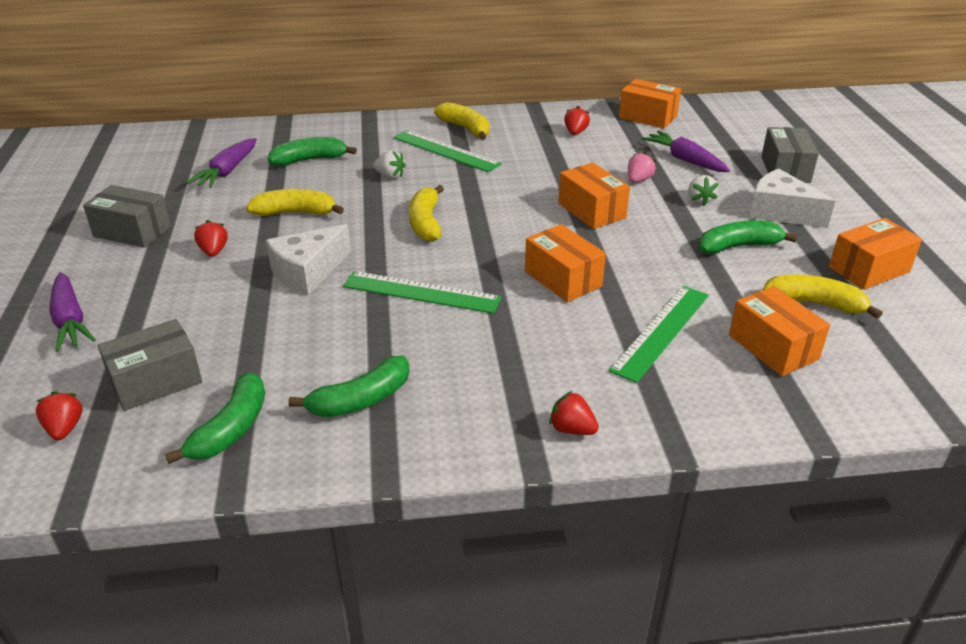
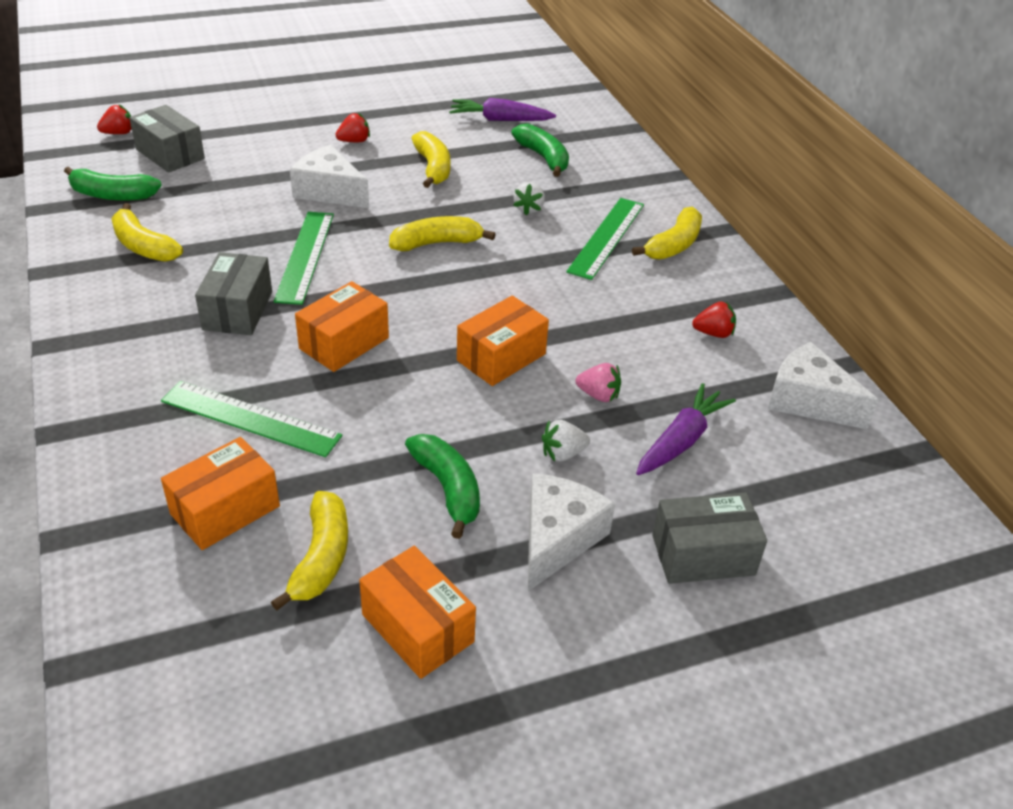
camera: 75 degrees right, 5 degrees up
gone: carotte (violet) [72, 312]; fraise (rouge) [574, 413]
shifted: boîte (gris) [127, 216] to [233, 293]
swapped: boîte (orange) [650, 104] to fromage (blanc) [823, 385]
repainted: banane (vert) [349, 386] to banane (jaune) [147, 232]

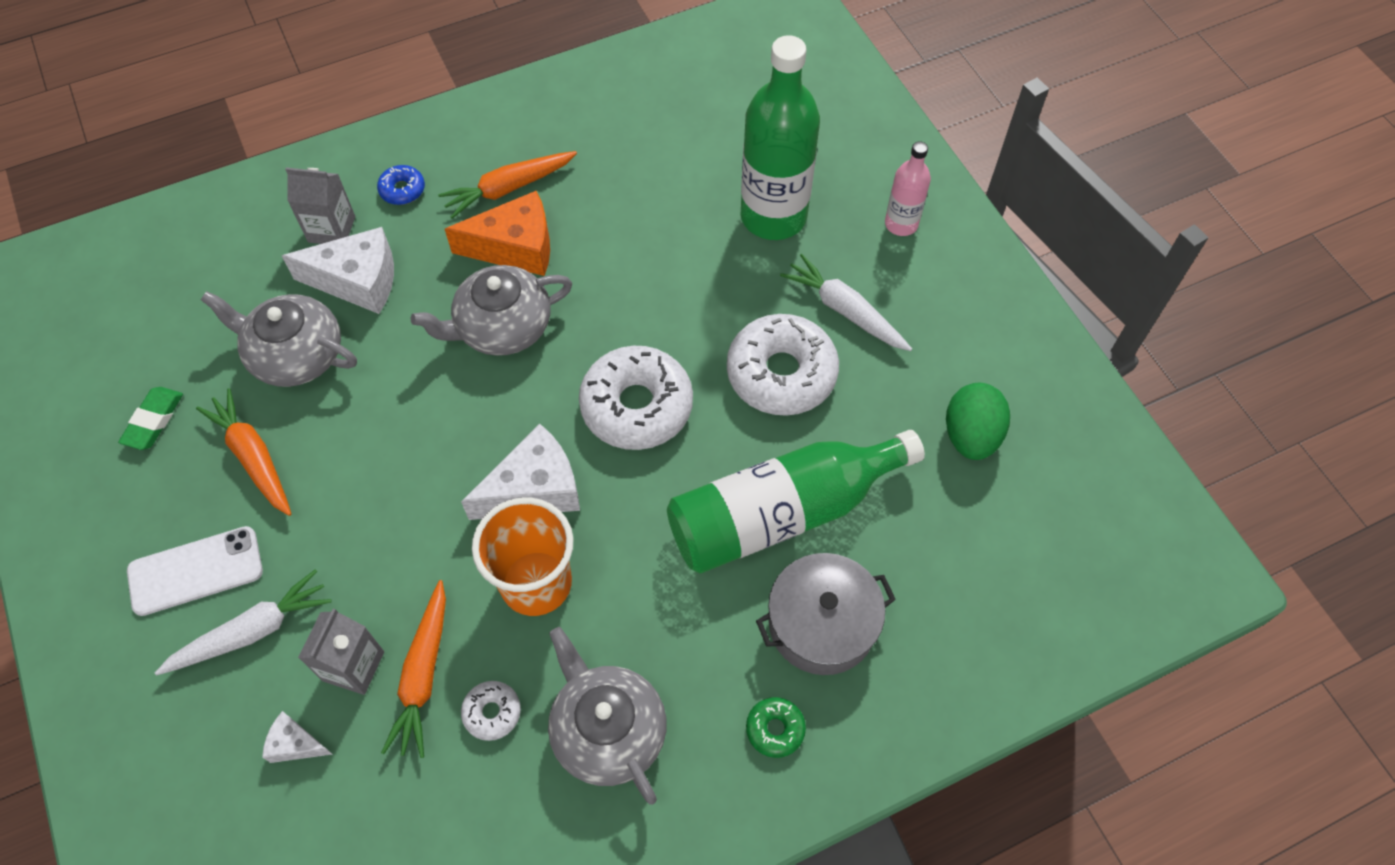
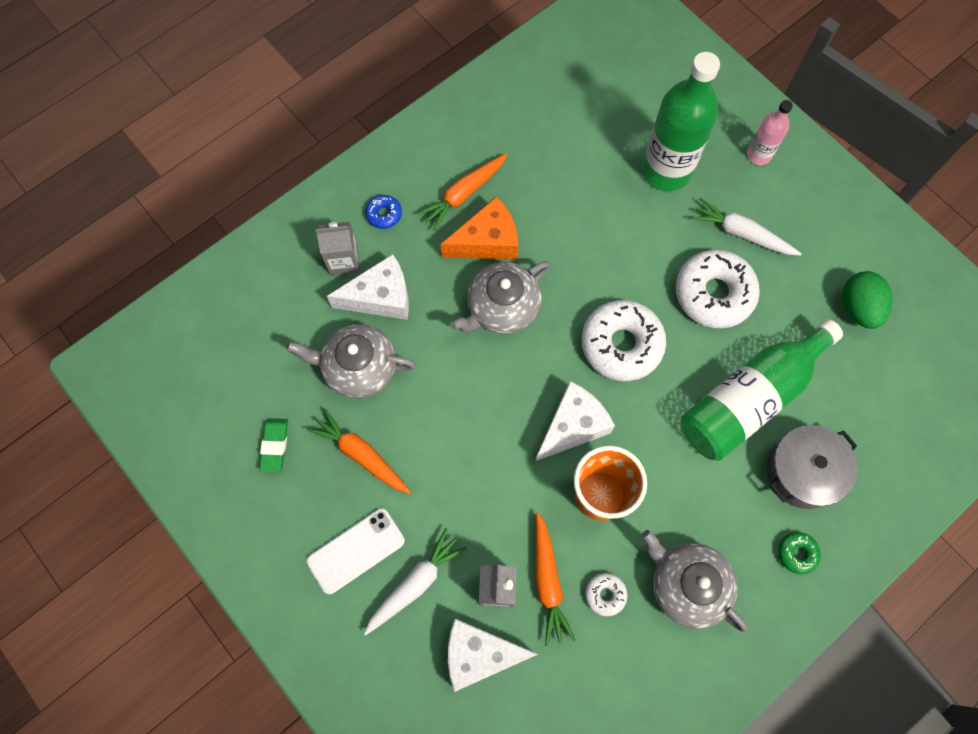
camera: 15 degrees left, 10 degrees up
scaled: fromage (blanc) [297, 737] = [493, 655] x1.99

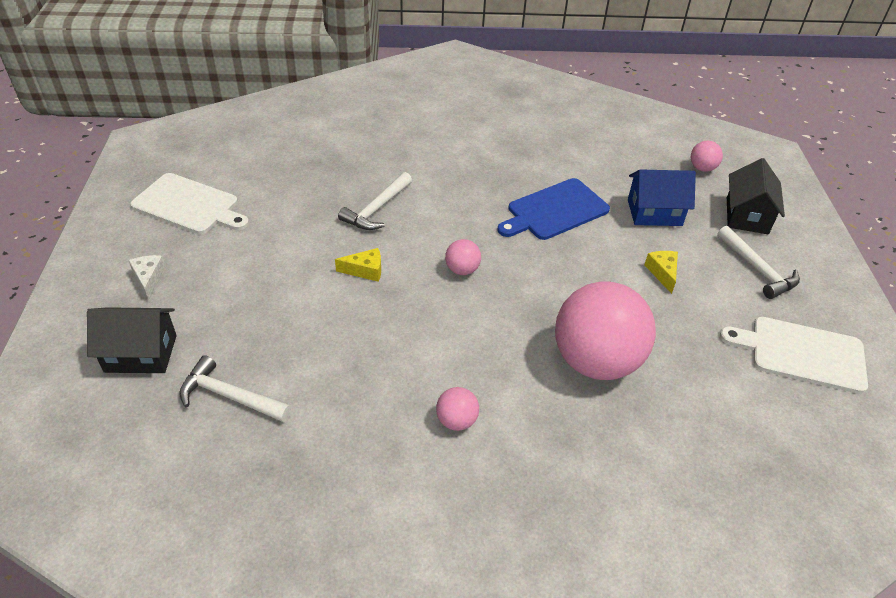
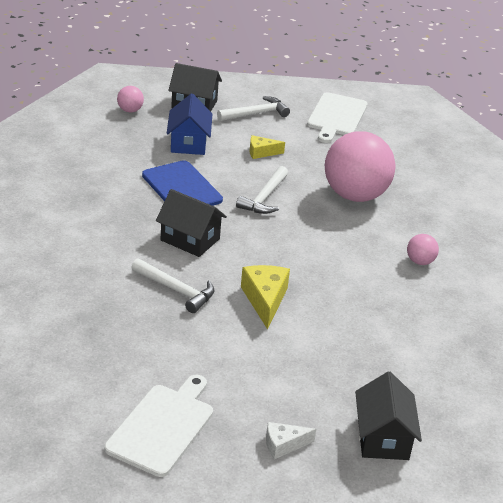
camera: 90 degrees left, 10 degrees down
gone: balle (rose) [463, 257]
new: maison (noir) [191, 223]
shifted: marteau (blanc) [235, 388] to [262, 190]
scaled: fromage (jaune) [358, 265] = [265, 297] x1.64

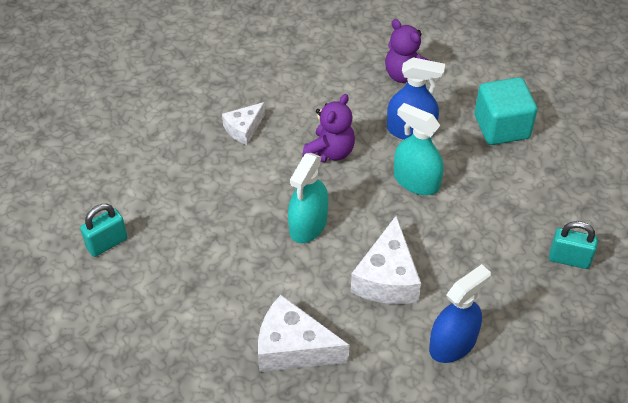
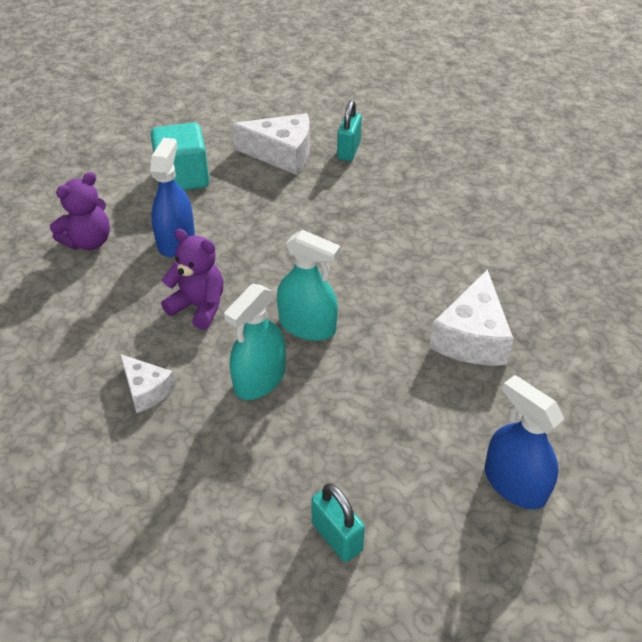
camera: 90 degrees left, 5 degrees down
shifted: vaporisateur (turquoise) [419, 149] to [255, 342]; fromage (blanc) [386, 260] to [271, 144]; vaporisateur (bleu) [460, 313] to [524, 442]

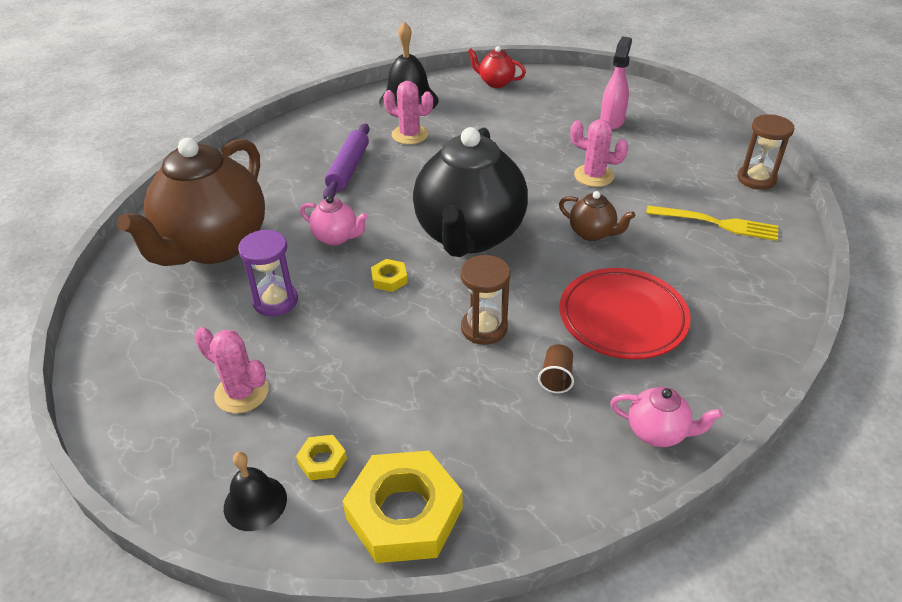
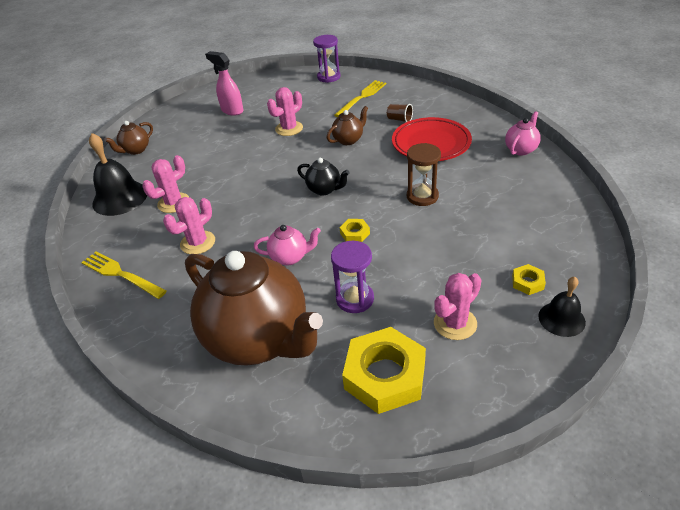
camera: 70 degrees left, 0 degrees up
new: fourchette (jaune) [124, 275]
shifted: écrou (jaune) [403, 507] to [384, 370]; gobelet (marron) [556, 368] to [400, 113]
swapped: rouleau à pâtisserie (violet) [346, 161] to cactus (rose) [189, 225]
repainted: théière (rouge) [497, 67] to théière (marron) [128, 138]; sablier (marron) [766, 152] to sablier (violet) [326, 59]
rotated: théière (rose) [334, 220] = [287, 245] 45 degrees clockwise
scaled: théière (noir) [470, 192] = [323, 176] x0.42

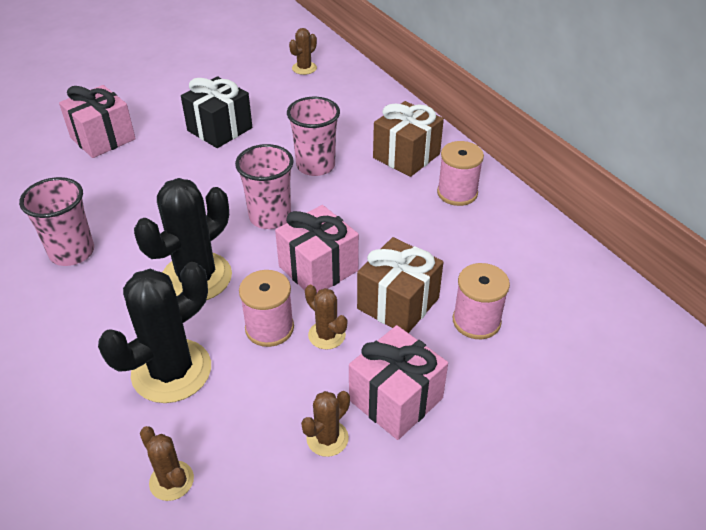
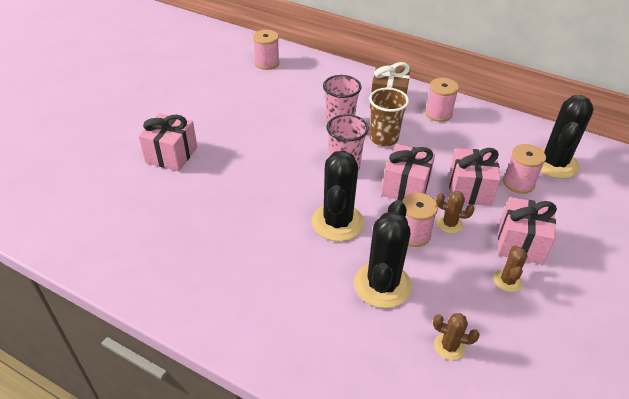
camera: 30 degrees left, 0 degrees up
gone: gobelet (rose) [56, 221]; cadeau (noir) [216, 112]
new: gobelet (marron) [389, 117]; cactus (noir) [567, 137]
swapped: cactus (marron) [303, 51] to bobine (rose) [266, 50]
repainted: cadeau (marron) [400, 285] to cadeau (rose) [475, 177]

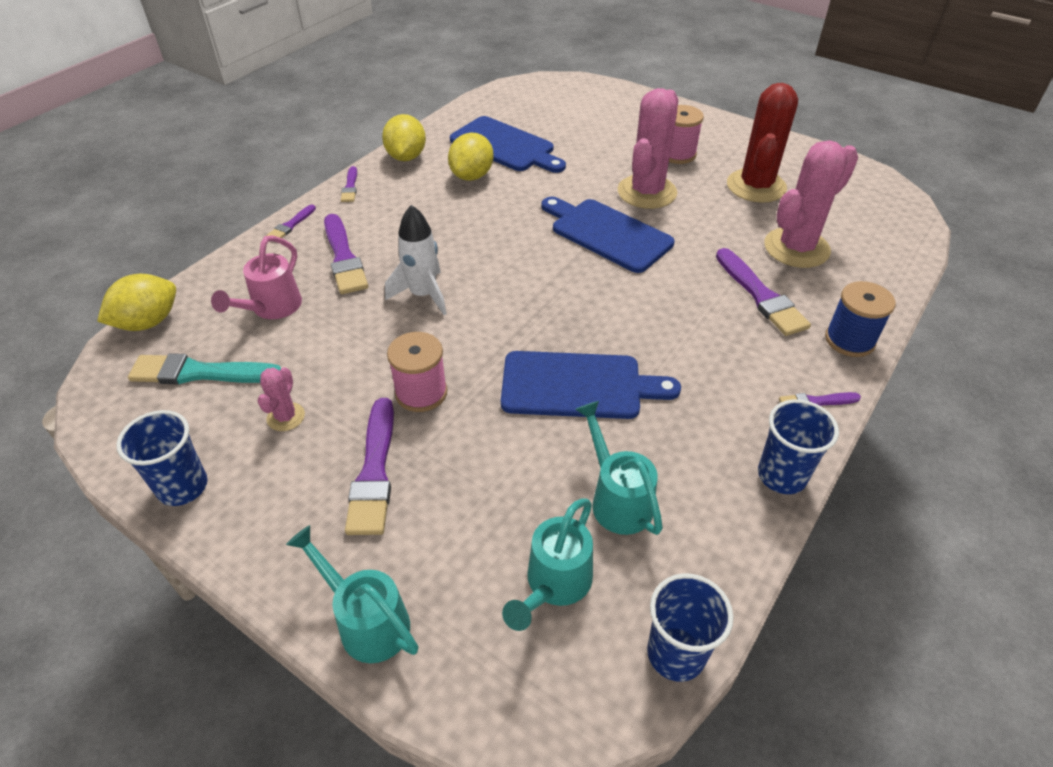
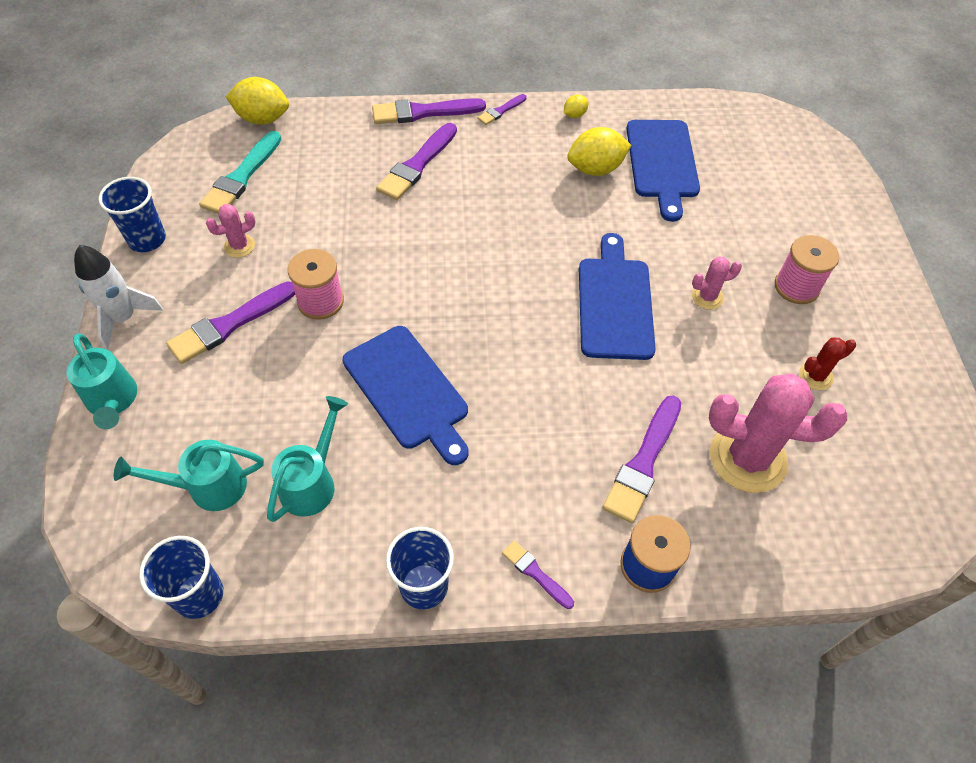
camera: 50 degrees right, 10 degrees up
gone: arrosoir (rose) [256, 277]
shifted: fusée (blanc) [416, 260] to [119, 297]
rotated: arrosoir (turquoise) [352, 594] = [101, 381] 150 degrees clockwise; pinceau (turquoise) [204, 368] = [240, 172] 120 degrees counterclockwise
scaled: pinceau (violet) [291, 221] = [429, 111] x1.88; citron (jaune) [404, 137] = [576, 106] x0.50; cactus (rose) [648, 148] = [717, 283] x0.47; cactus (rouge) [762, 143] = [827, 364] x0.47

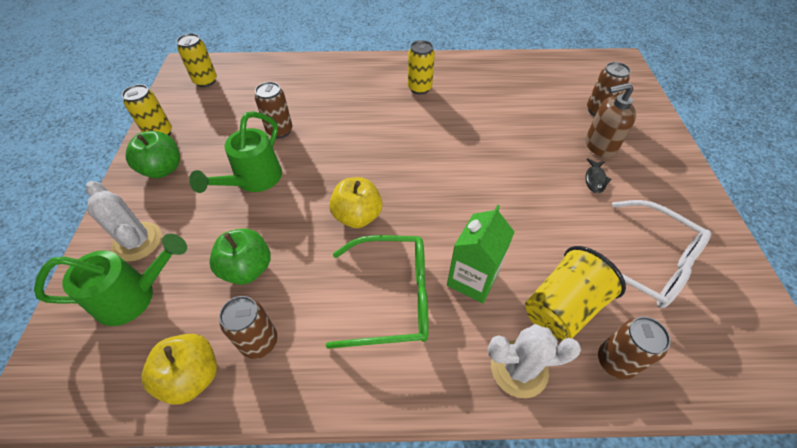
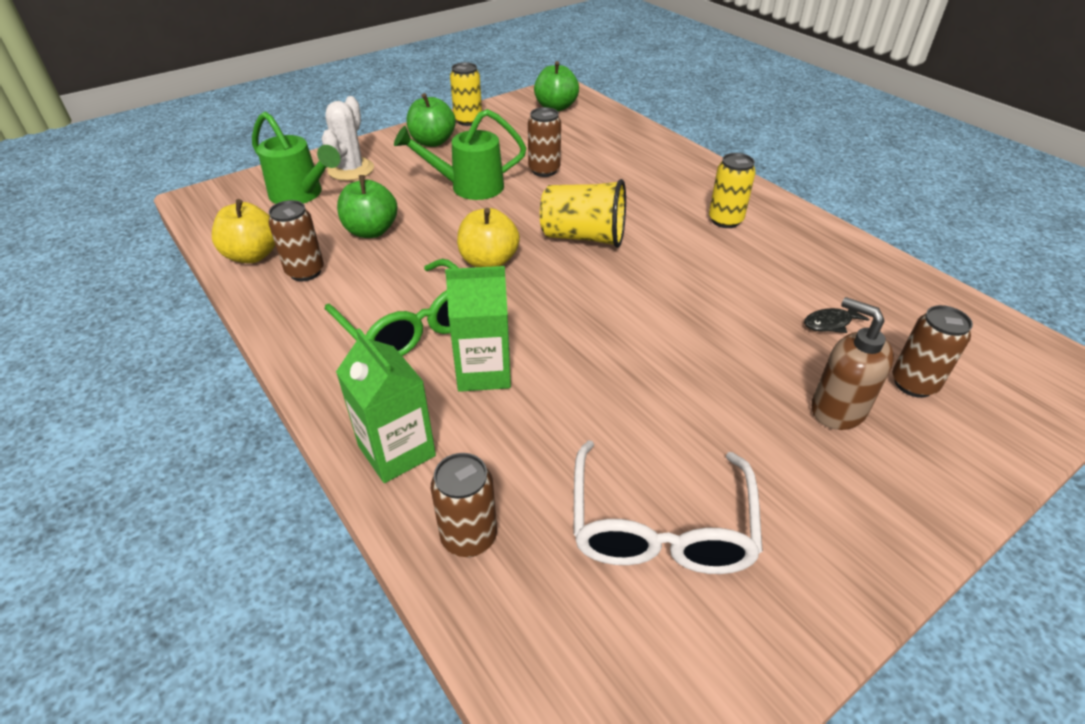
camera: 55 degrees right, 10 degrees down
shifted: gobelet (jaune) [575, 293] to [583, 213]; poisson (noir) [598, 175] to [837, 320]
swapped: cactus (blanc) [534, 361] to brique de lait (vert) [386, 405]; canette (jaune) [197, 60] to pomme (vert) [556, 86]

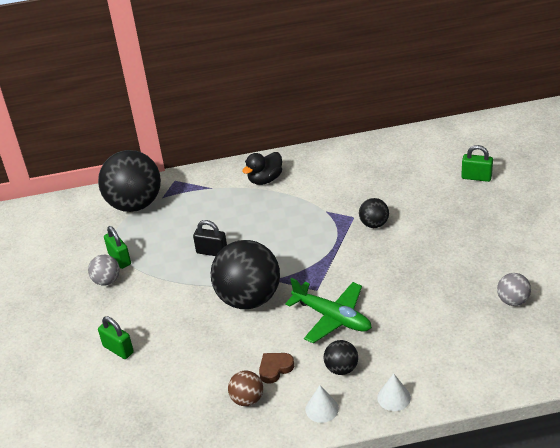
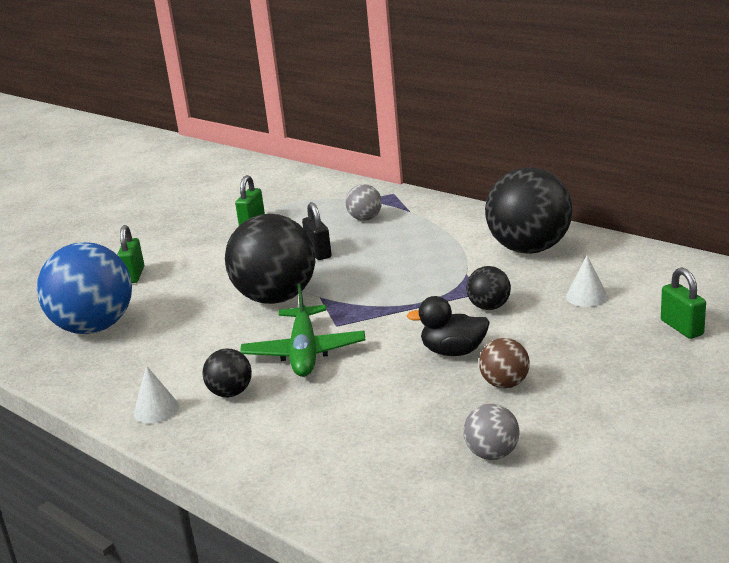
camera: 50 degrees right, 15 degrees down
gone: cœur (marron) [276, 368]
new: balle (bleu) [84, 288]
shifted: balle (gris) [104, 270] to [364, 202]; canard (noir) [262, 168] to [448, 326]; balle (marron) [245, 388] to [504, 363]; balle (noir) [129, 181] to [528, 210]; cône (blanc) [394, 392] to [587, 281]

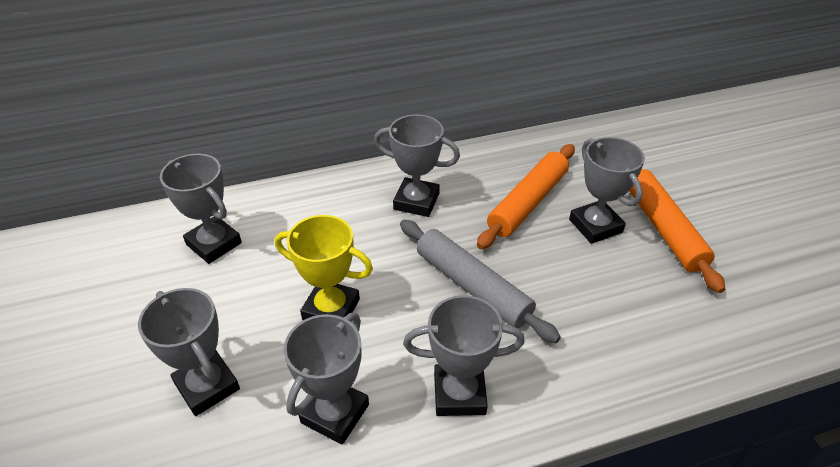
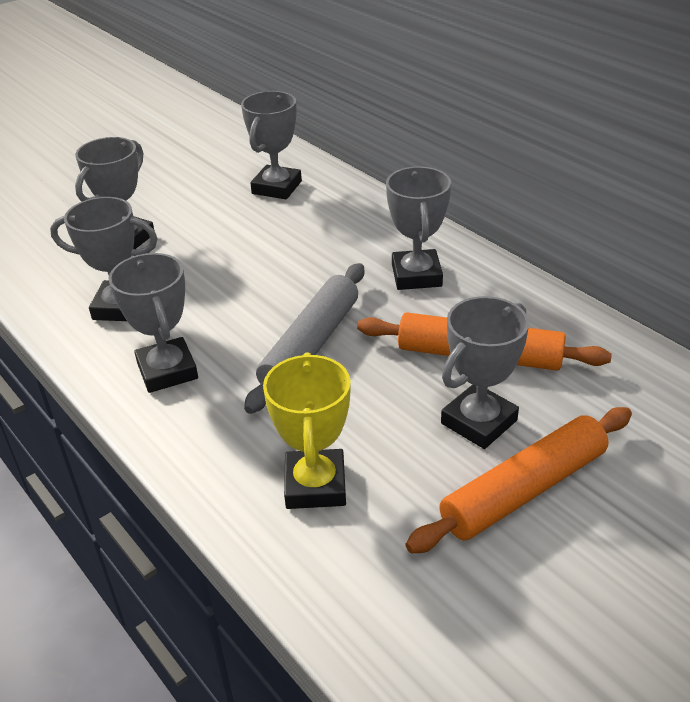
camera: 70 degrees right, 5 degrees down
shifted: trophée (jaune) [324, 267] to [307, 430]

